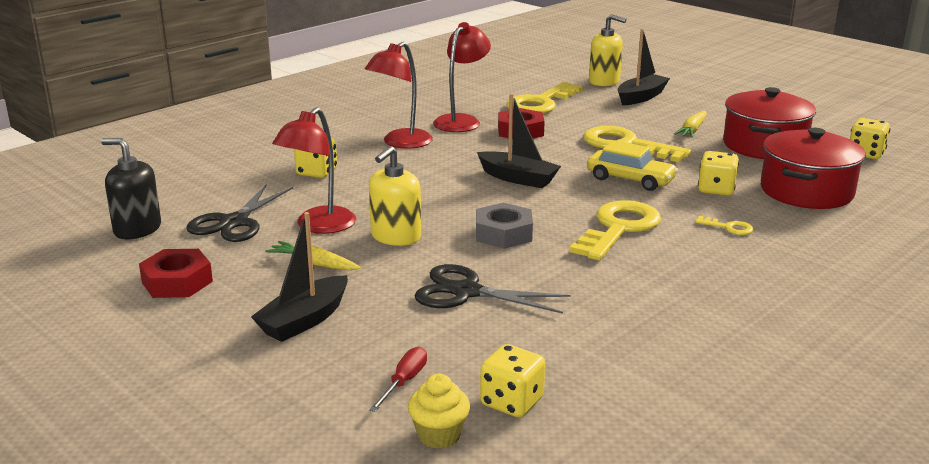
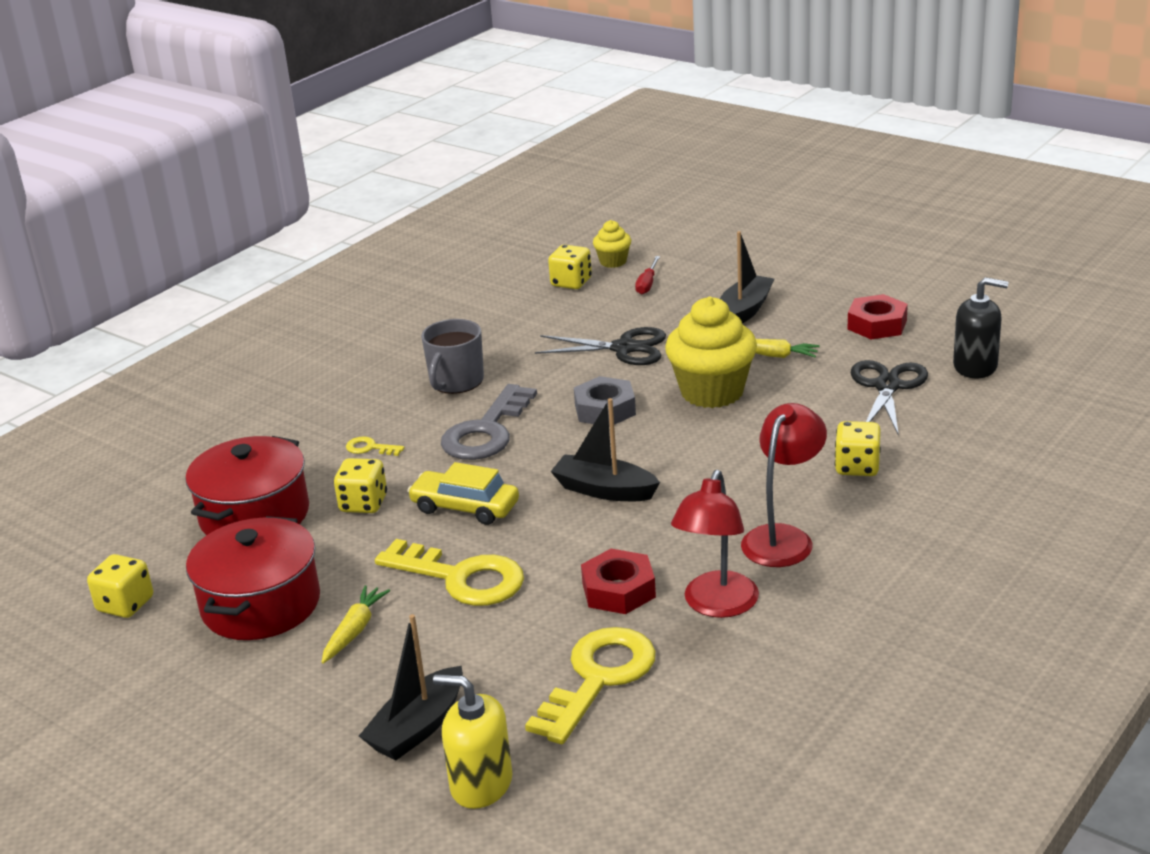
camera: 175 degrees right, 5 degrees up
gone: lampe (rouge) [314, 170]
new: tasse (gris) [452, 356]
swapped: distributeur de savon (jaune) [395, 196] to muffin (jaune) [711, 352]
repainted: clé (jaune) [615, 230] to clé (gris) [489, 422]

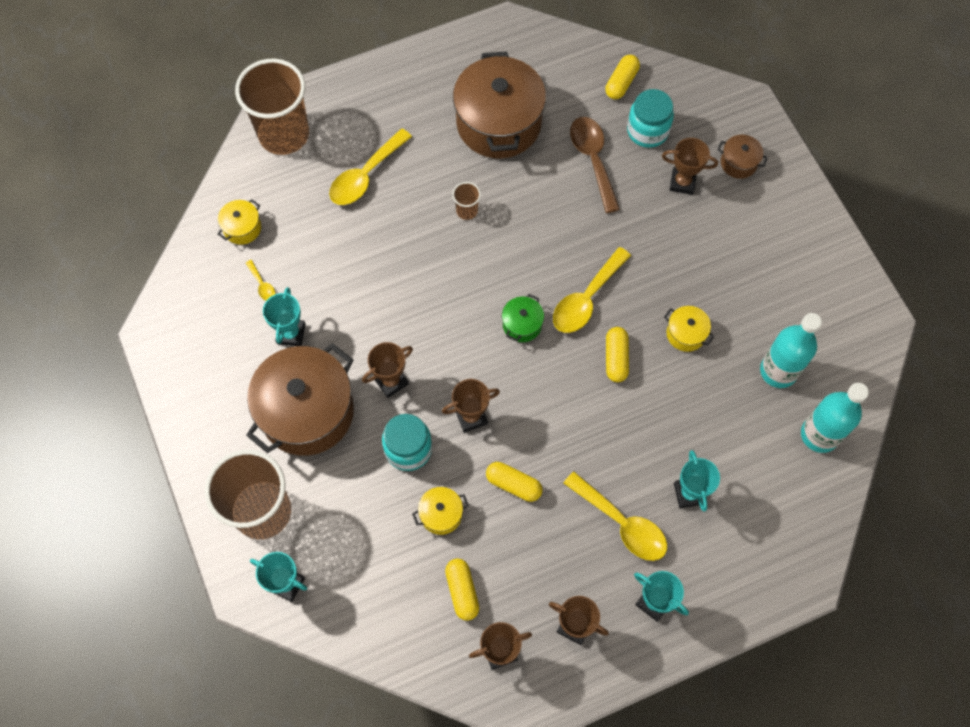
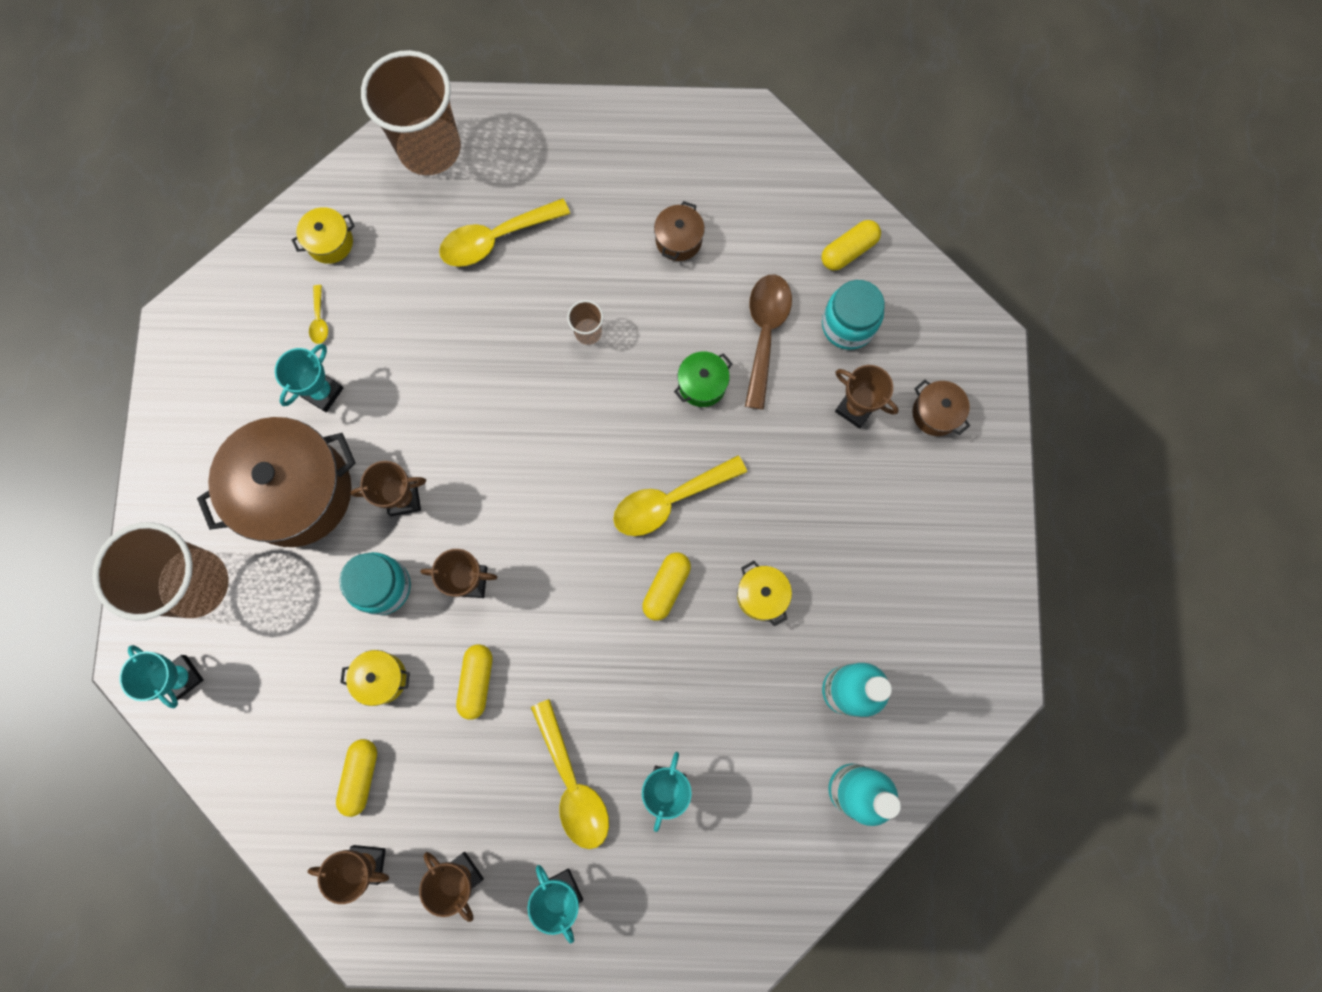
camera: 25 degrees right, 10 degrees up
shifted: marmite (vert) [523, 318] to [703, 379]
rotated: gélule (jaune) [514, 482] = [474, 682] 45 degrees clockwise
scaled: marmite (marron) [499, 104] = [679, 231] x0.43

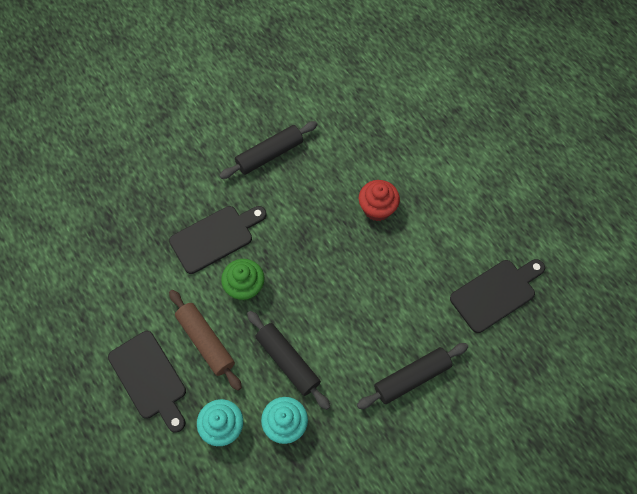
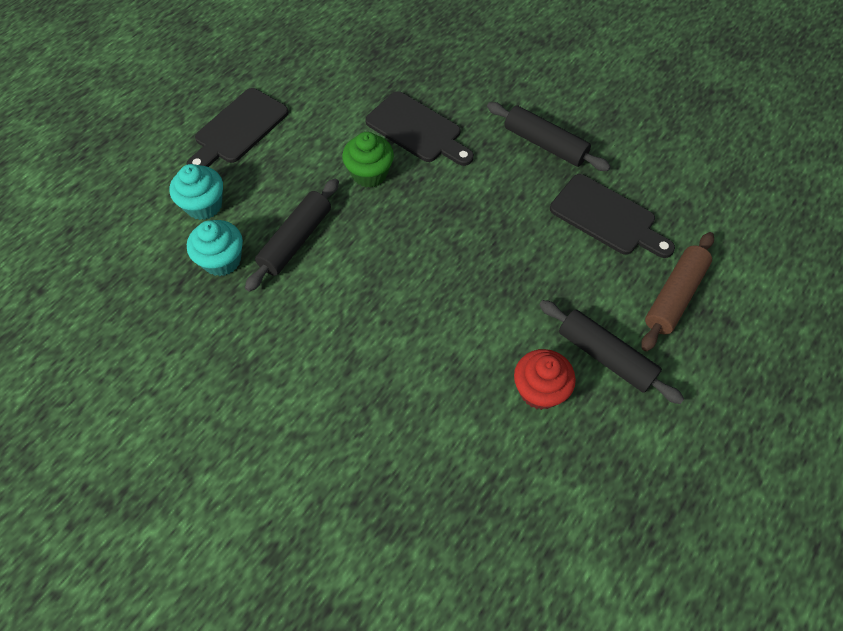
camera: 70 degrees right, 5 degrees down
shifted: muffin (rouge) [379, 200] to [545, 379]; rouleau à pâtisserie (noir) [412, 376] to [611, 352]; planche à découper (noir) [497, 296] to [612, 216]; rouleau à pâtisserie (marron) [205, 340] to [677, 291]

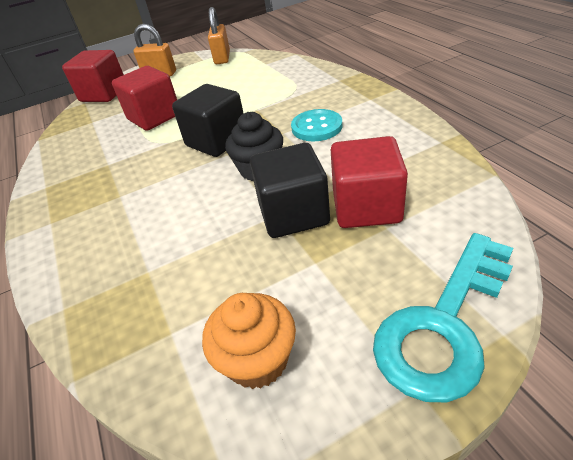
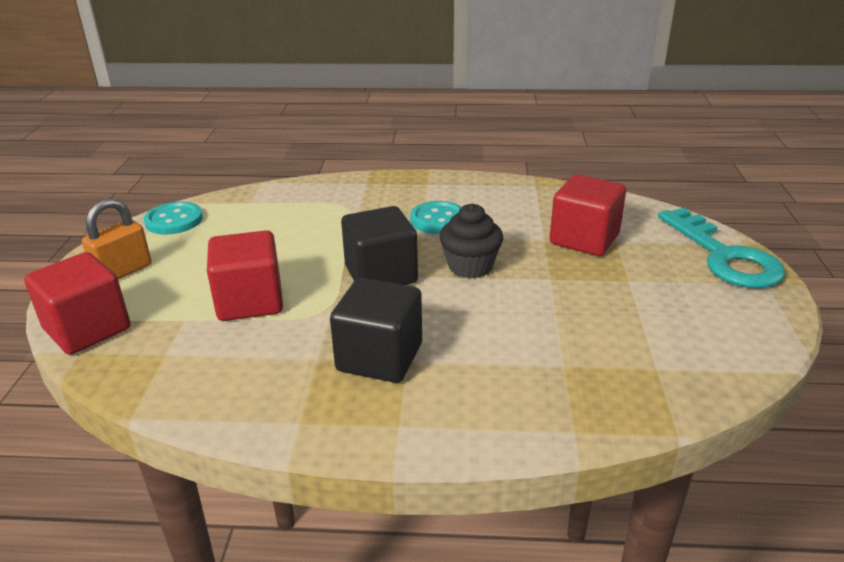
camera: 65 degrees left, 10 degrees down
gone: muffin (orange) [249, 341]
shifted: cube (noir) [290, 190] to [376, 330]
swapped: cadenas (orange) [219, 35] to bouton (turquoise) [173, 218]

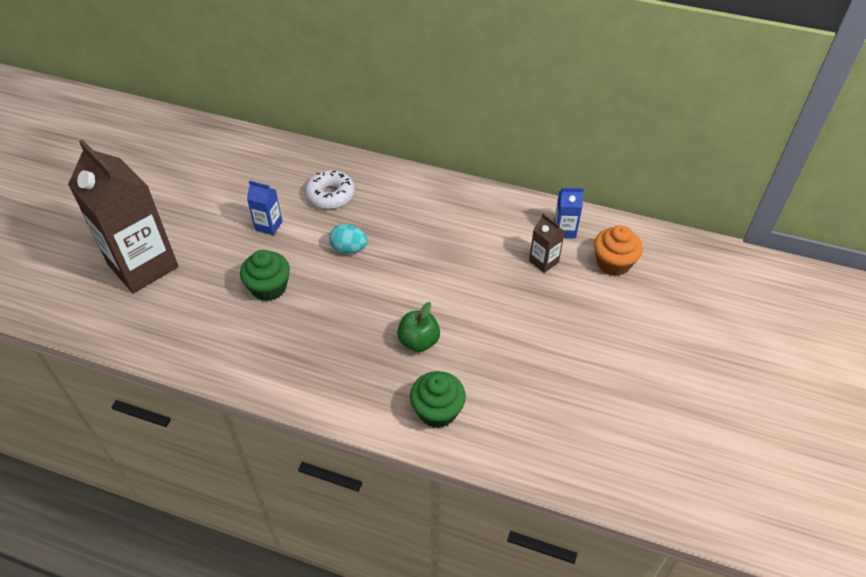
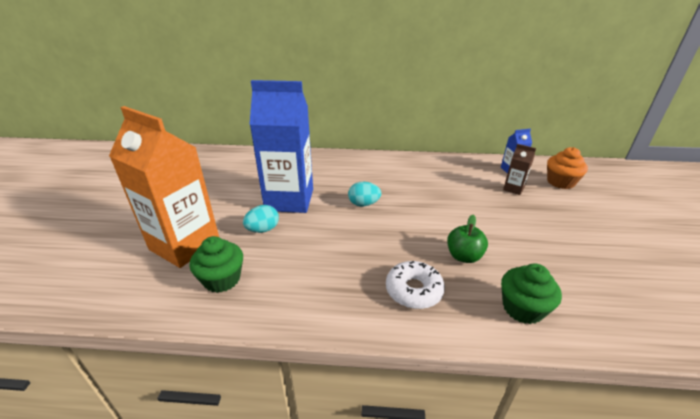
camera: 15 degrees left, 15 degrees down
new: œuf (turquoise) [261, 219]
shifted: muffin (vert) [265, 275] to [216, 264]; beignet (blanc) [330, 189] to [415, 285]
repainted: brique de lait (marron) [123, 216] to brique de lait (orange) [164, 187]
scaled: brique de lait (bleu) [264, 207] = [281, 146] x2.39

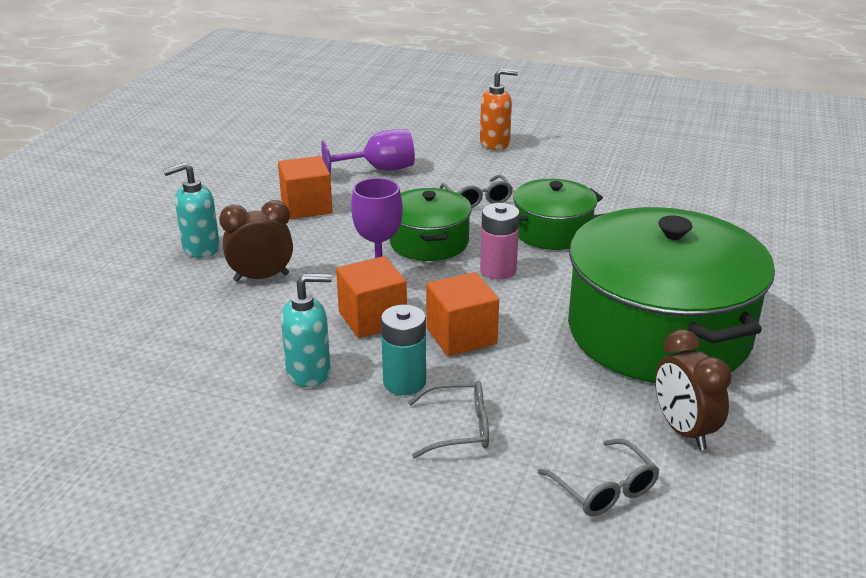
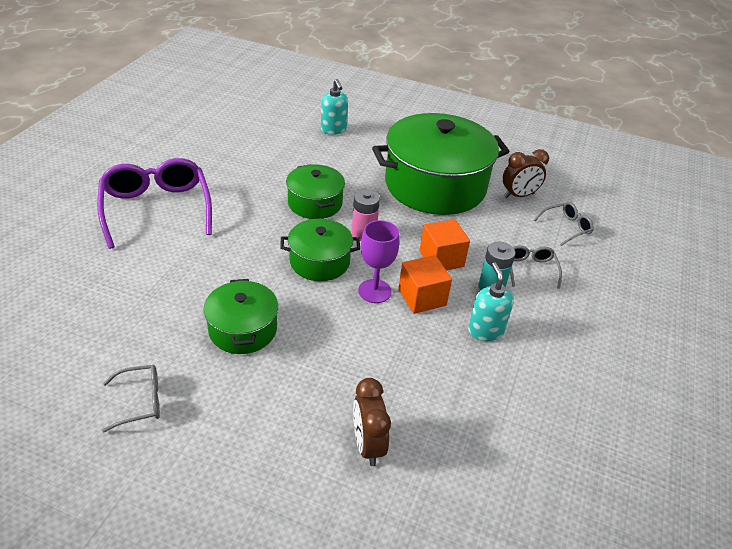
camera: 90 degrees left, 10 degrees up
gone: verre à pied (violet) [368, 153]
shifted: lunettes (gris) [476, 191] to [131, 399]; distributeur de savon (turquoise) [191, 210] to [334, 107]; réveil (marron) [256, 241] to [372, 422]
swapped: distributeur de savon (orange) [499, 109] to lunettes (violet) [154, 203]; cube (orange) [305, 187] to marmite (vert) [240, 316]

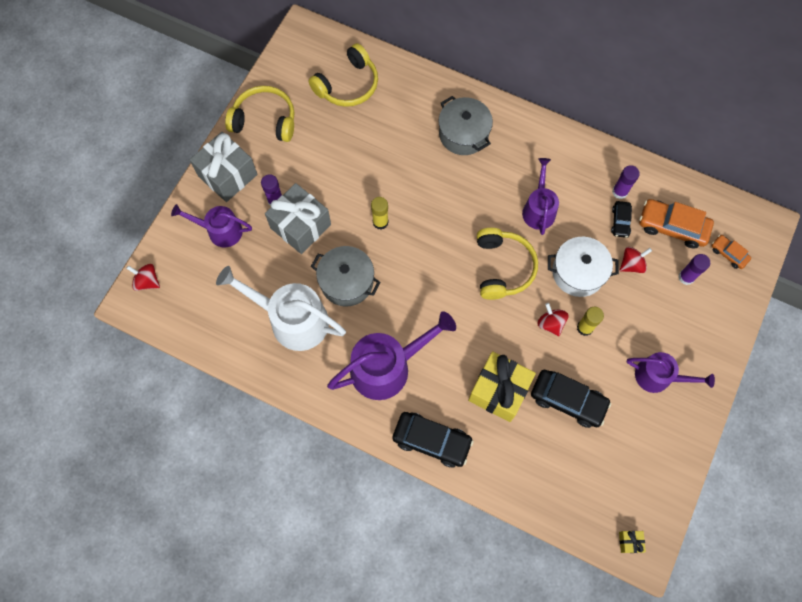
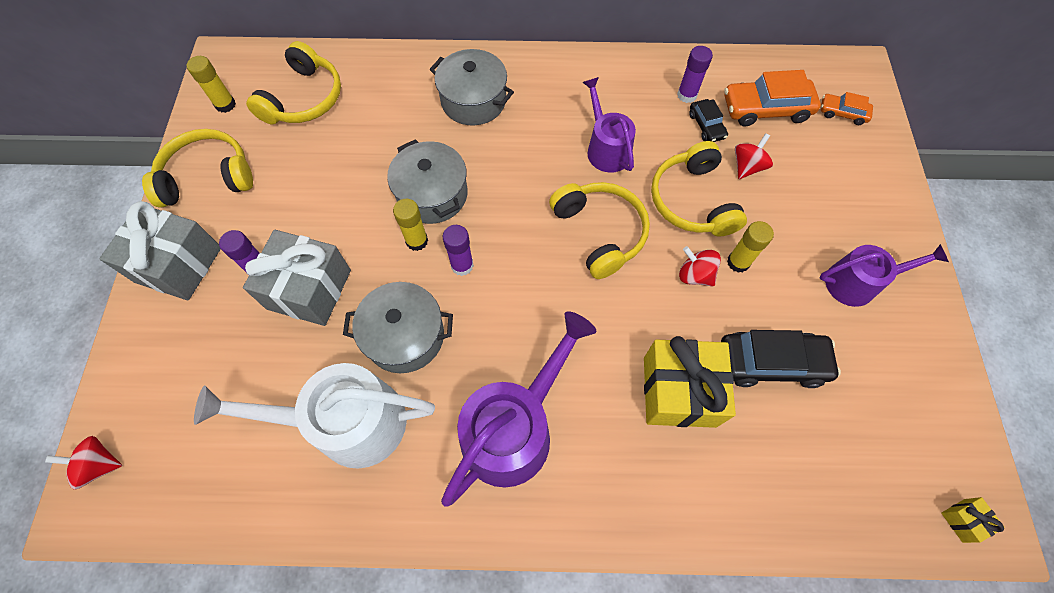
camera: 25 degrees left, 5 degrees down
gone: arrosoir (violet) [211, 226]; voiture (noir) [433, 439]
new: bâton de colle (jaune) [211, 84]; marmite (gris) [427, 181]
shifted: bâton de colle (violet) [694, 269] to [458, 250]
swapped: marmite (blanc) [583, 267] to casque audio (jaune) [699, 188]

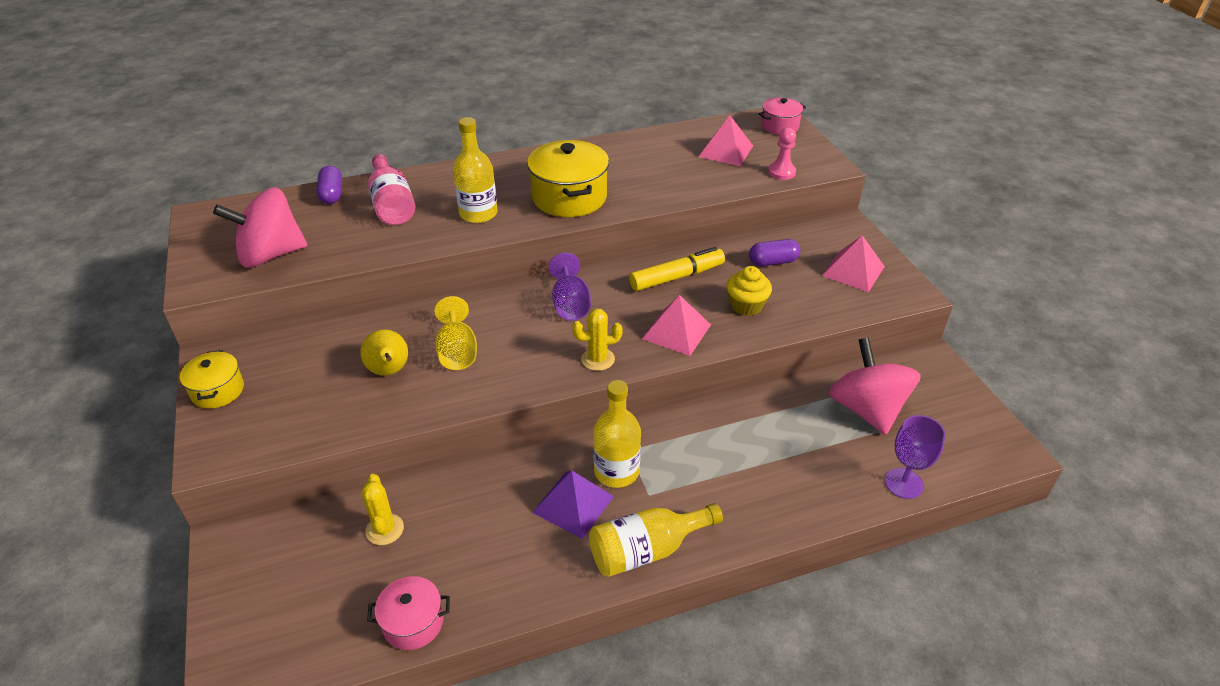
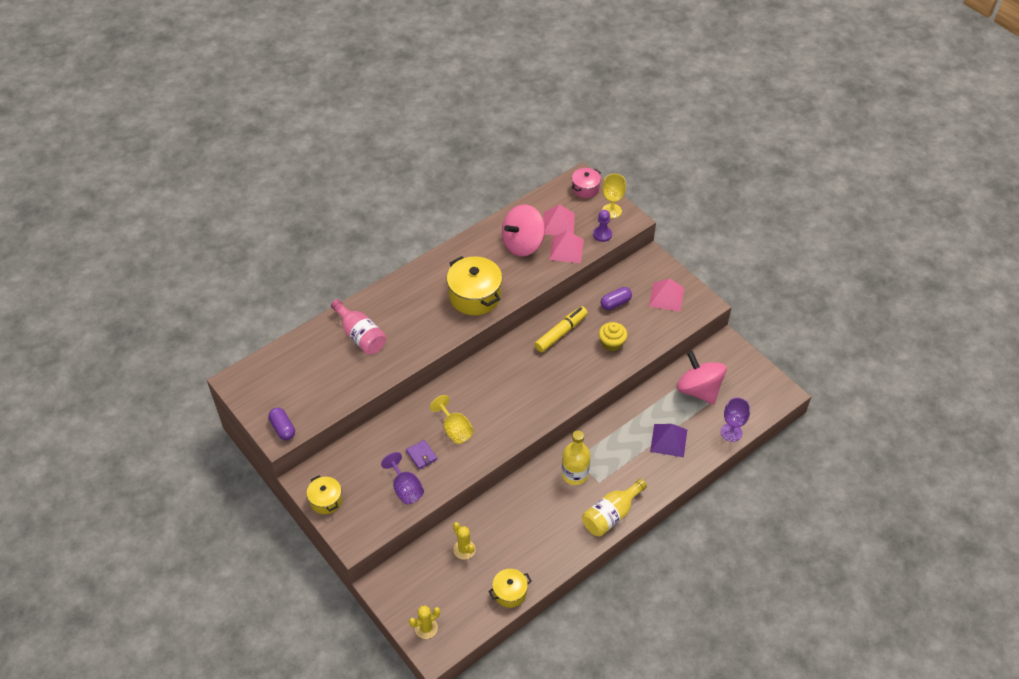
camera: 20 degrees left, 10 degrees up
gone: bouteille (jaune) [475, 170]
new: verre à pied (jaune) [614, 196]
shifted: gélule (violet) [329, 185] to [281, 424]; verre à pied (violet) [570, 287] to [402, 478]; cactus (jaune) [597, 339] to [424, 622]; toupie (rose) [260, 227] to [523, 230]; pyramide (rose) [676, 325] to [566, 247]; pyramide (violet) [573, 504] to [668, 440]
swapped: poire (jaune) [384, 352] to portefeuille (violet) [421, 455]
repainted: marmite (rose) [408, 613] to marmite (jaune) [509, 588]; pion (rose) [782, 154] to pion (violet) [602, 226]

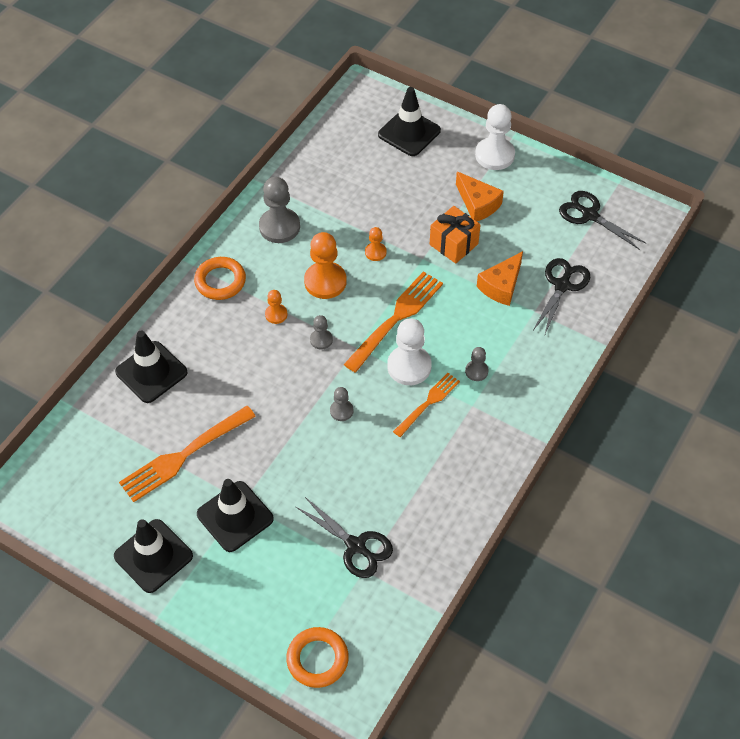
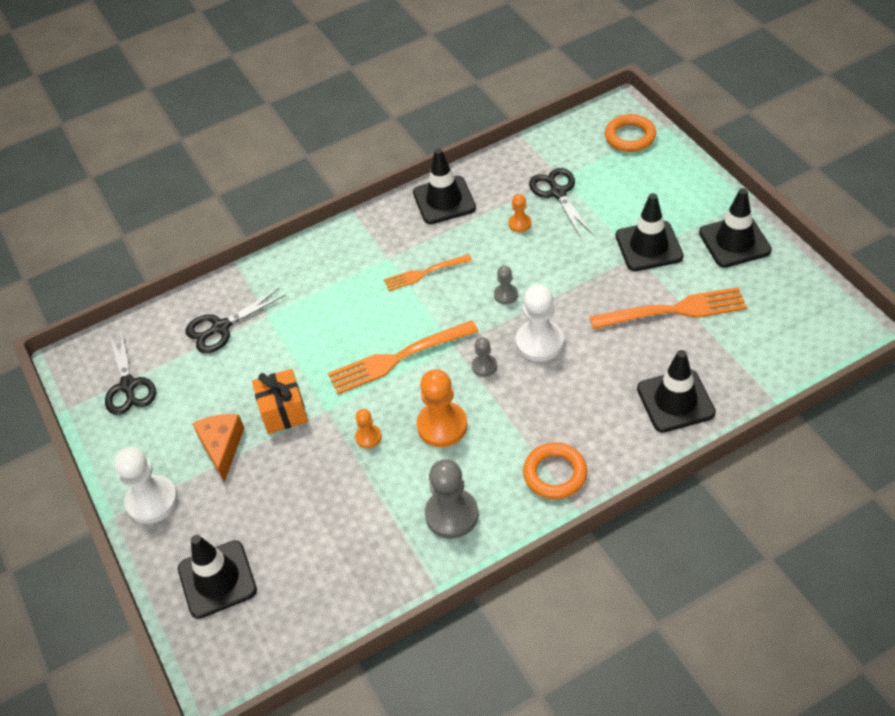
camera: 145 degrees left, 5 degrees down
gone: pion (gris) [477, 364]; fromage (orange) [500, 278]
new: cône de chantier (noir) [444, 186]
shifted: pion (orange) [276, 307] to [519, 213]; pion (blanc) [409, 351] to [540, 323]

